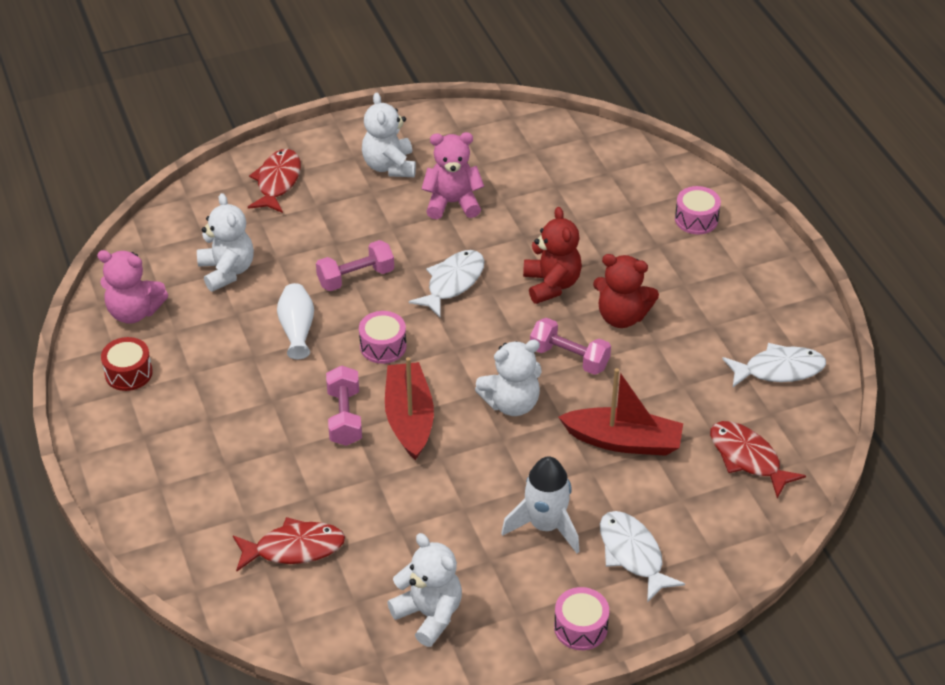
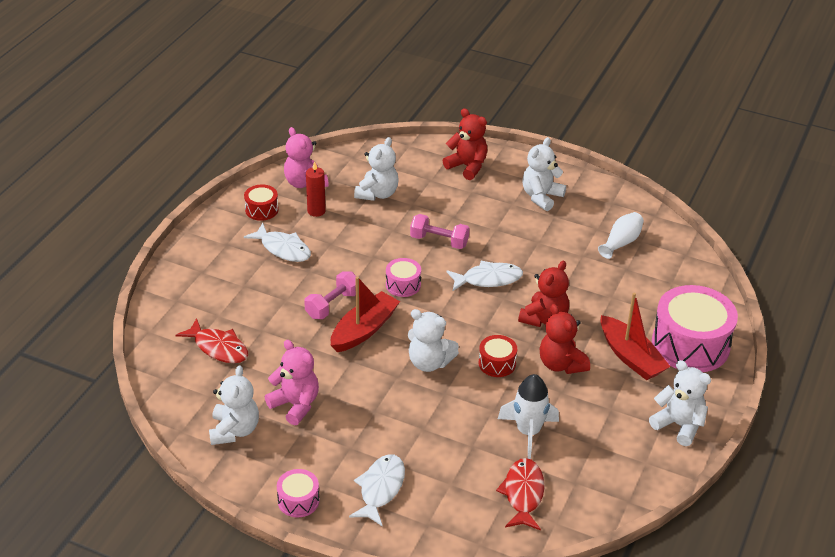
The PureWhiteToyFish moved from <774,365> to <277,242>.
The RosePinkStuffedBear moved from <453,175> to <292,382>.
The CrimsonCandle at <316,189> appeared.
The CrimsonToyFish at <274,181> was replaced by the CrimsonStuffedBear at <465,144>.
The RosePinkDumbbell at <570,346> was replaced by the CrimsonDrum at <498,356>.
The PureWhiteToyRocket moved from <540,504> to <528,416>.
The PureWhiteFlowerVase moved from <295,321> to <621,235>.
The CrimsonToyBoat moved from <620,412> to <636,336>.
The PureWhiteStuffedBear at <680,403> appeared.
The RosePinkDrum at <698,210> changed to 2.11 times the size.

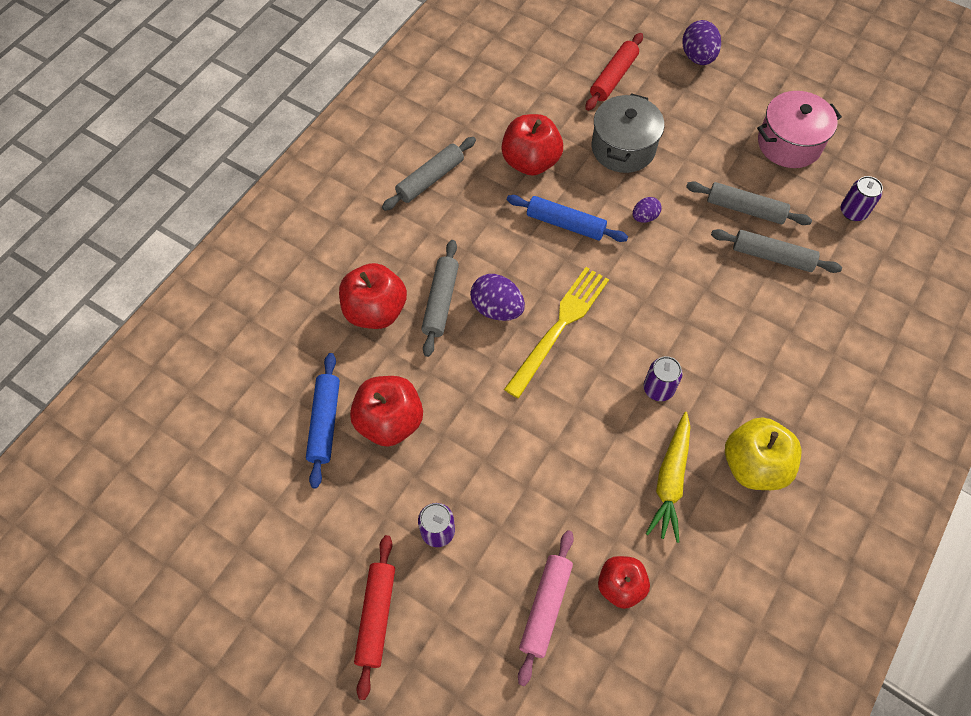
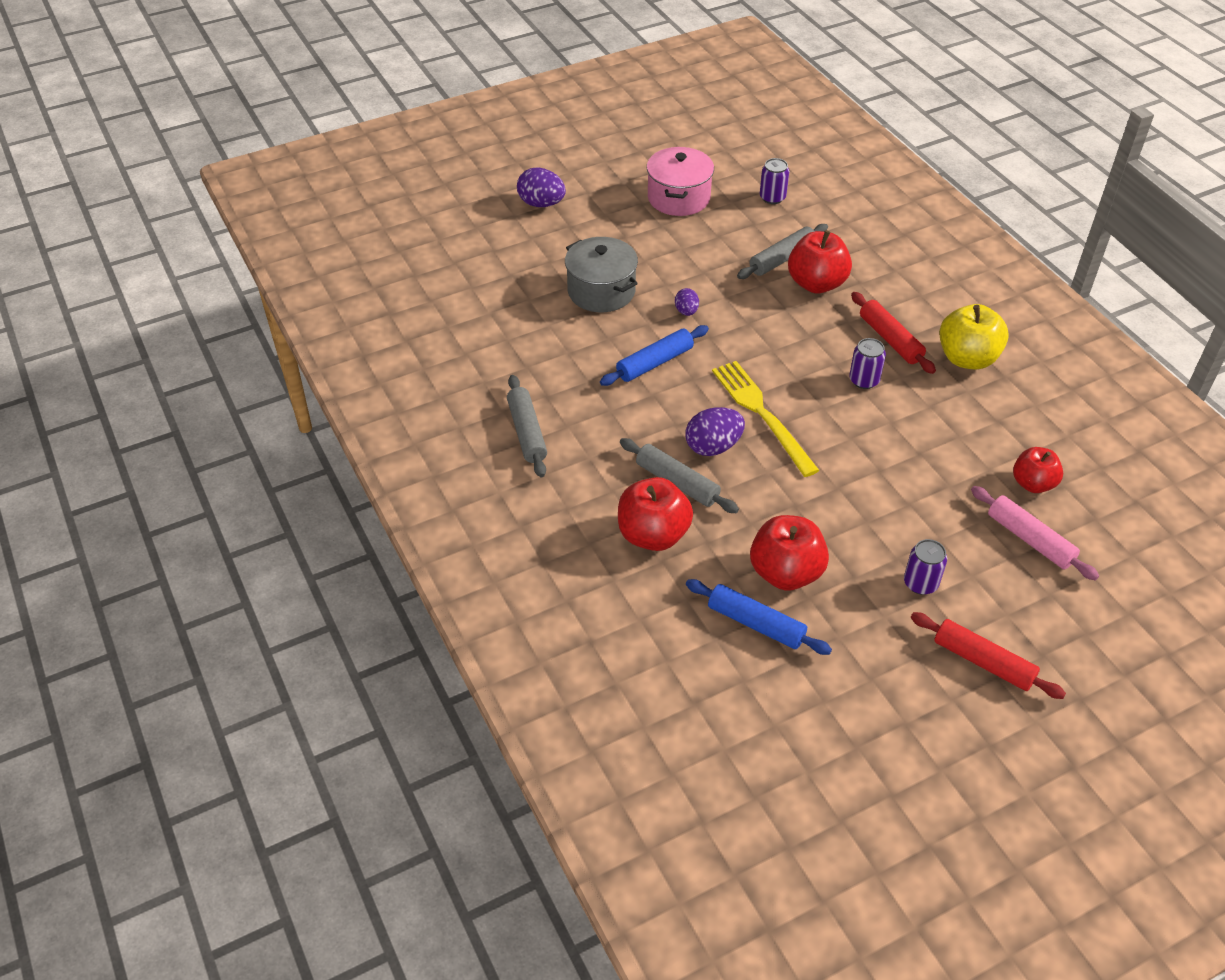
The CrimsonToyApple moved from <532,145> to <820,262>.
The CrimsonPastryRoller moved from <614,72> to <893,333>.
The YellowRootVegetable at <668,477> disappeared.
The GrayPastryRoller at <749,203> disappeared.

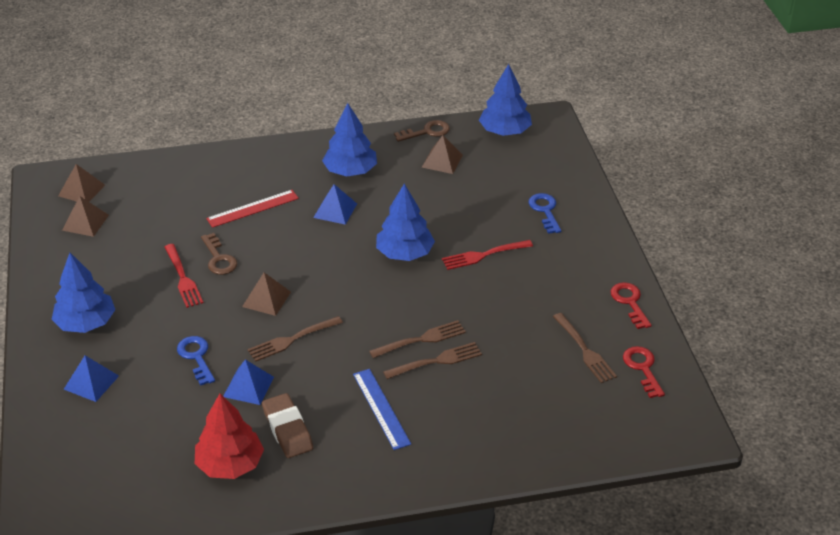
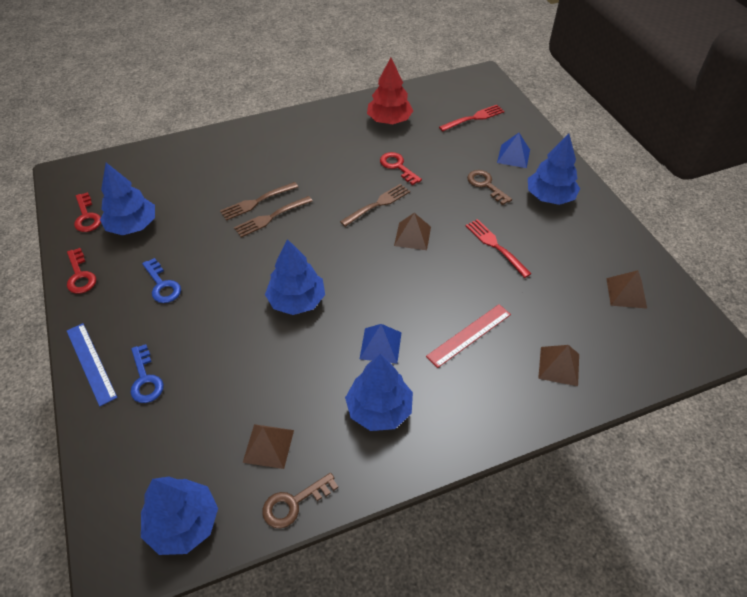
The CobaltRuler moved from <382,409> to <92,364>.
The RussetTableFork at <585,348> was replaced by the CobaltFirTree at <127,199>.
The CobaltLatchkey moved from <196,361> to <161,280>.
The CobaltPyramid at <249,382> was replaced by the CrimsonLatchkey at <401,168>.
The CrimsonTableFork moved from <487,255> to <471,118>.
The RussetLatchkey moved from <219,254> to <489,187>.
The RussetPyramid moved from <81,183> to <558,365>.
The RussetGumEraser at <287,425> disappeared.

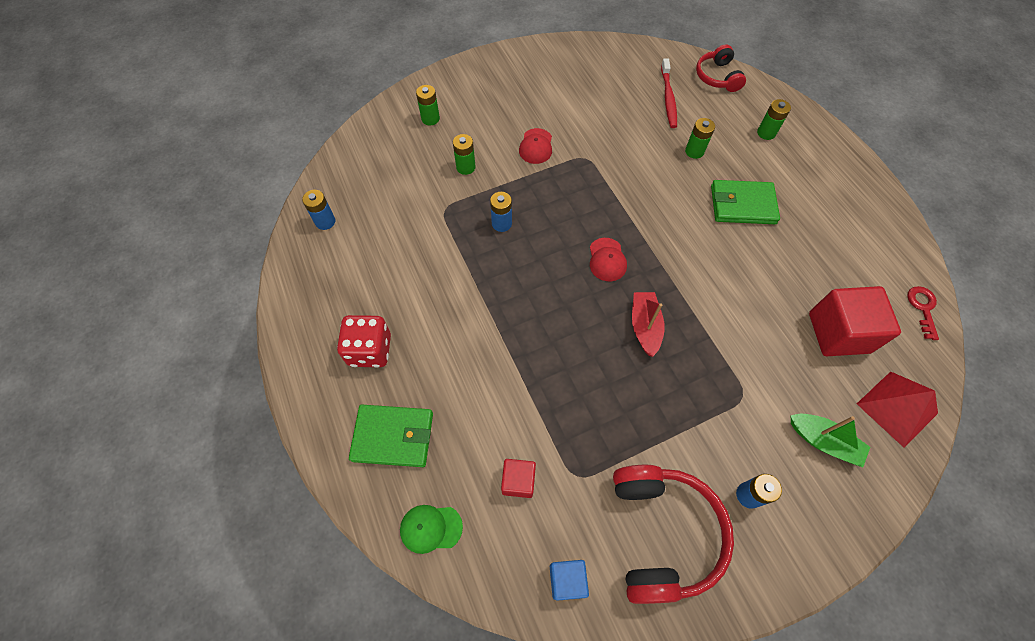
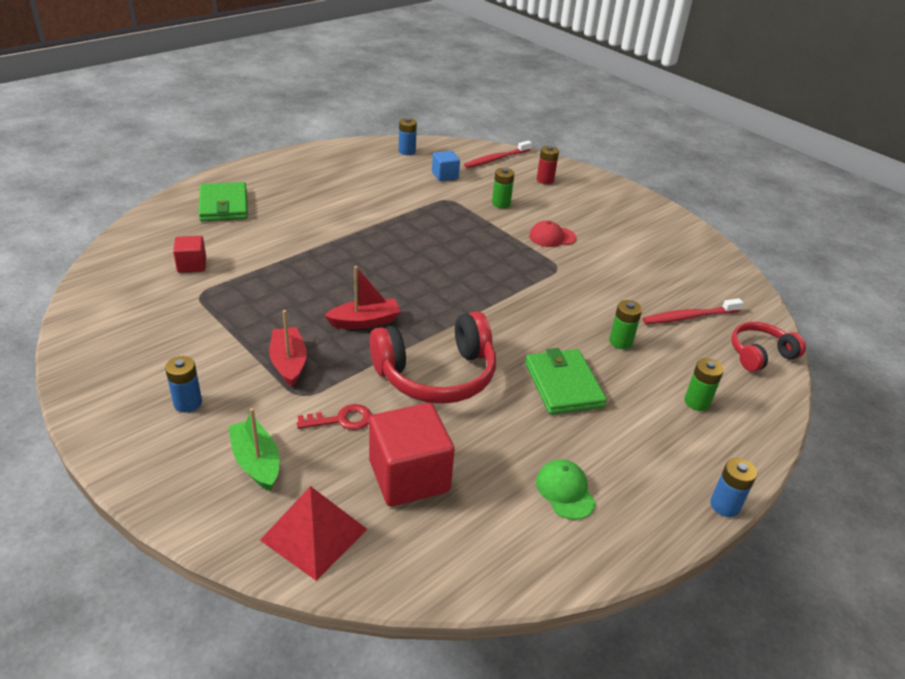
The EmeraldToyBoat at <830,440> turned 135 degrees clockwise.
The CrimsonToyBoat at <288,348> appeared.
The CrimsonLatchkey moved from <923,313> to <334,417>.
The CrimsonOverEarHeadphones moved from <673,534> to <433,357>.
The CobaltCube moved from <569,580> to <446,166>.
The CrimsonDentalBrush at <498,154> appeared.
The EmeraldCap moved from <431,529> to <566,489>.
The EmeraldAaBattery at <428,105> became the CrimsonAaBattery at <548,165>.
The CobaltAaBattery moved from <501,212> to <733,487>.
The CrimsonDie at <364,341> disappeared.
The CrimsonCap at <608,259> disappeared.

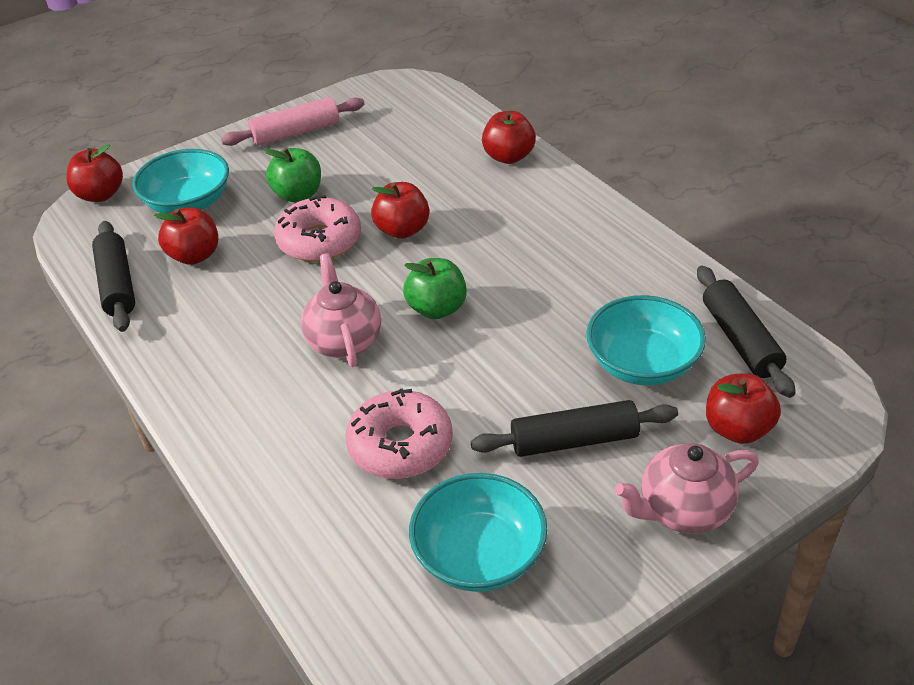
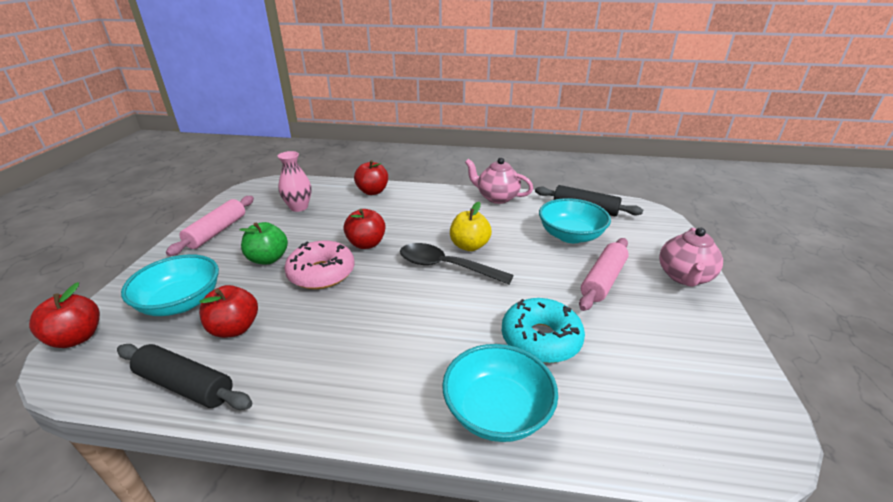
The RosePinkFlowerVase at <295,181> appeared.
The EmeraldToyApple at <435,288> was replaced by the JetBlackTeaspoon at <457,263>.
The TurquoiseServingBowl moved from <478,532> to <500,393>.
The YellowToyApple at <471,226> appeared.
The RosePinkChinaTeapot moved from <341,310> to <499,181>.
The RosePinkDonut at <399,433> became the TurquoiseDonut at <543,330>.
The JetBlackPastryRoller at <574,428> became the RosePinkPastryRoller at <604,274>.
The CrimsonToyApple at <743,408> disappeared.

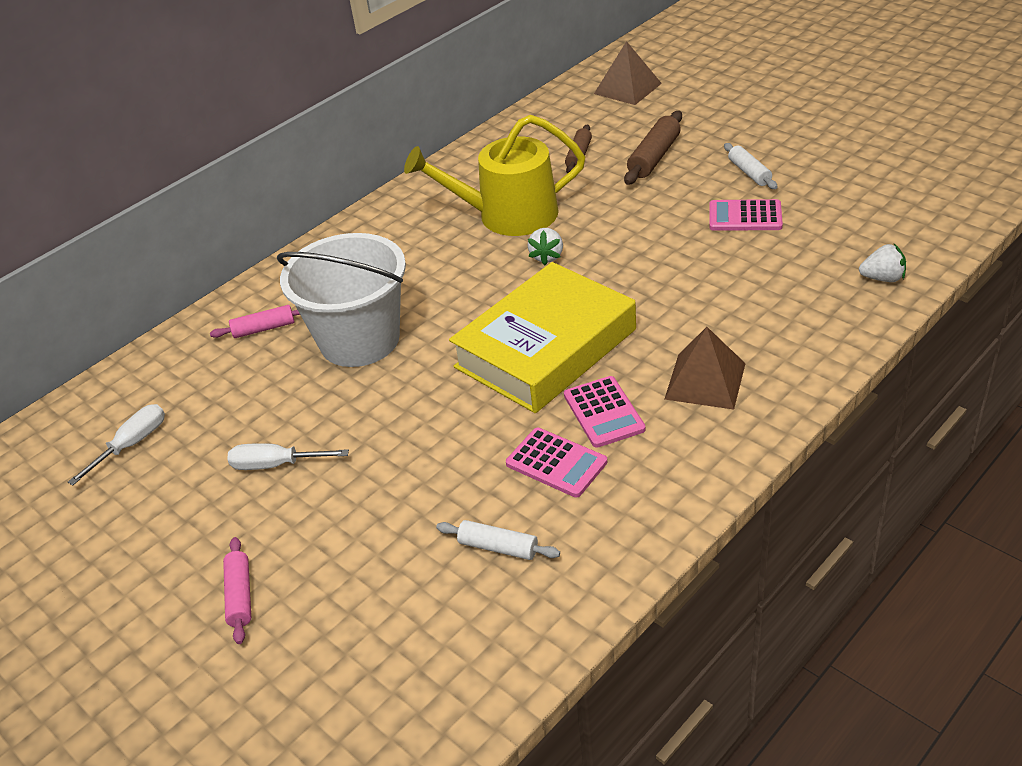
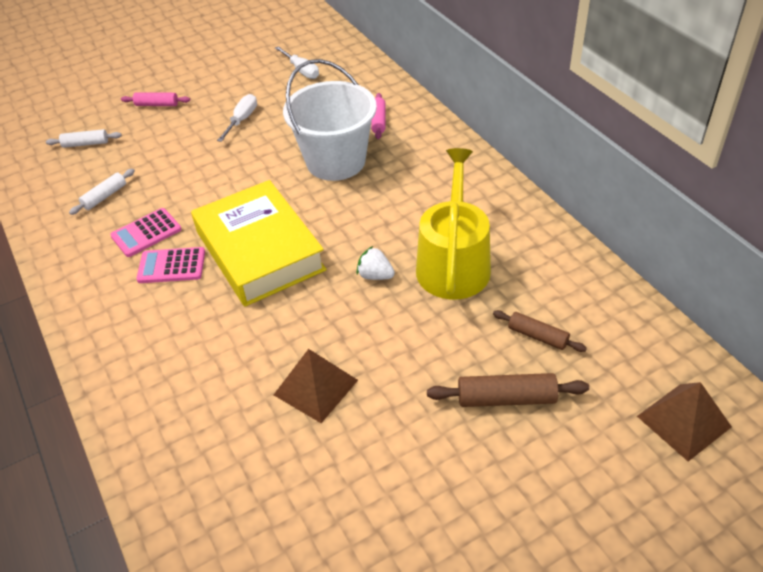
The PureWhitePastryRoller moved from <750,166> to <84,138>.
The RussetPyramid moved from <705,368> to <316,386>.
The RussetPastryRoller at <653,148> turned 45 degrees counterclockwise.
The RosePinkCalculator at <746,215> disappeared.
The PureWhiteStrawberry at <882,263> disappeared.

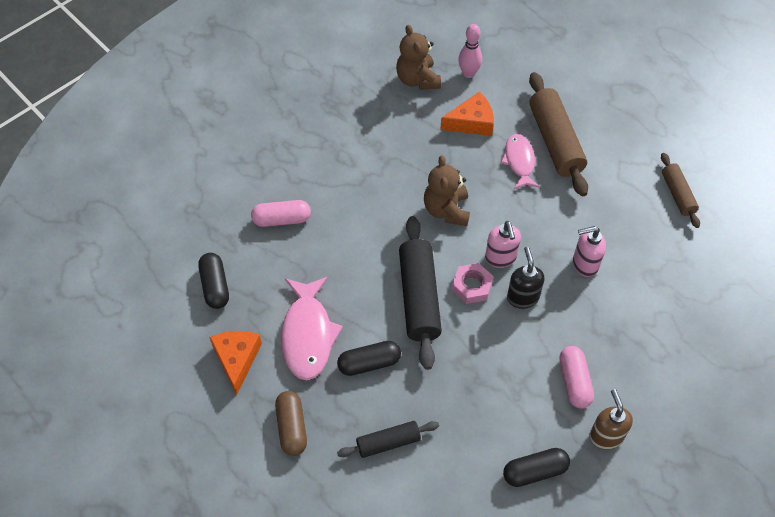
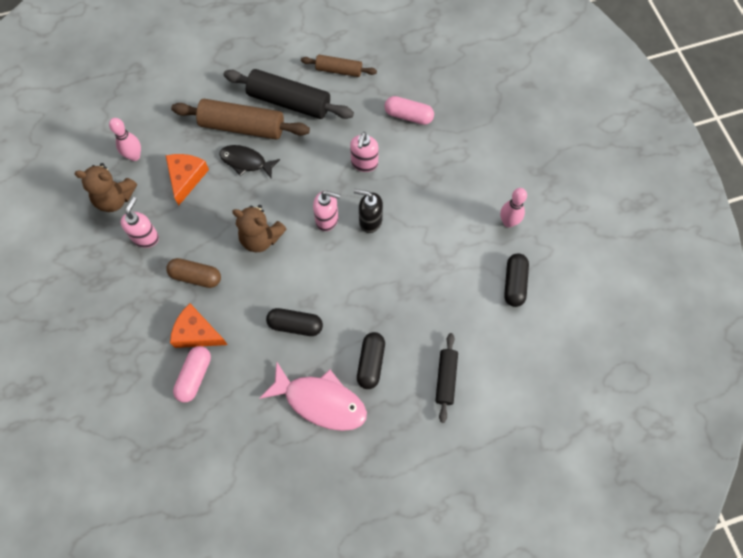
The RosePinkPumpBottle at <140,222> appeared.
The RussetCapsule moved from <291,423> to <193,273>.
The OrangeColouredCheeseWedge moved from <235,363> to <198,325>.
The RosePinkToyFish at <520,161> became the JetBlackToyFish at <249,161>.
The JetBlackPastryRoller moved from <420,293> to <289,94>.
The JetBlackCapsule moved from <213,281> to <294,322>.
The RosePinkCapsule moved from <576,377> to <409,110>.
The RussetPumpBottle at <611,419> was replaced by the RosePinkTenpin at <513,207>.
The RosePinkNut at <473,283> disappeared.

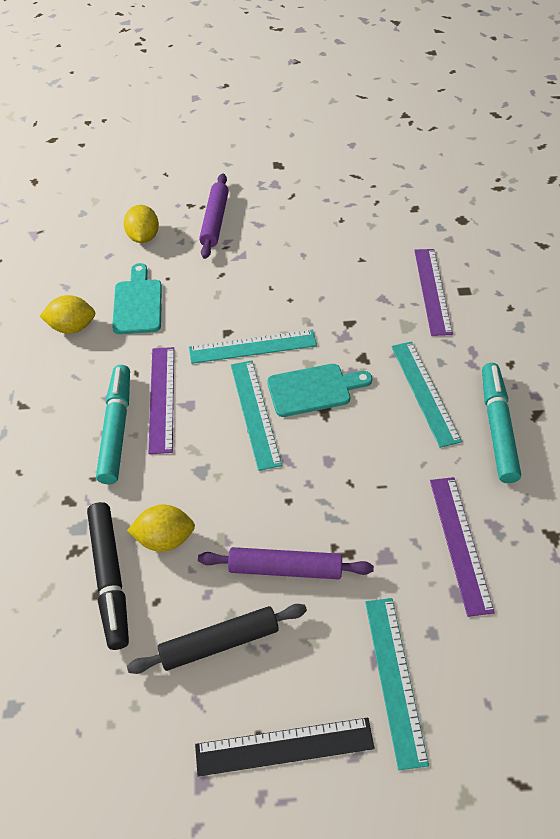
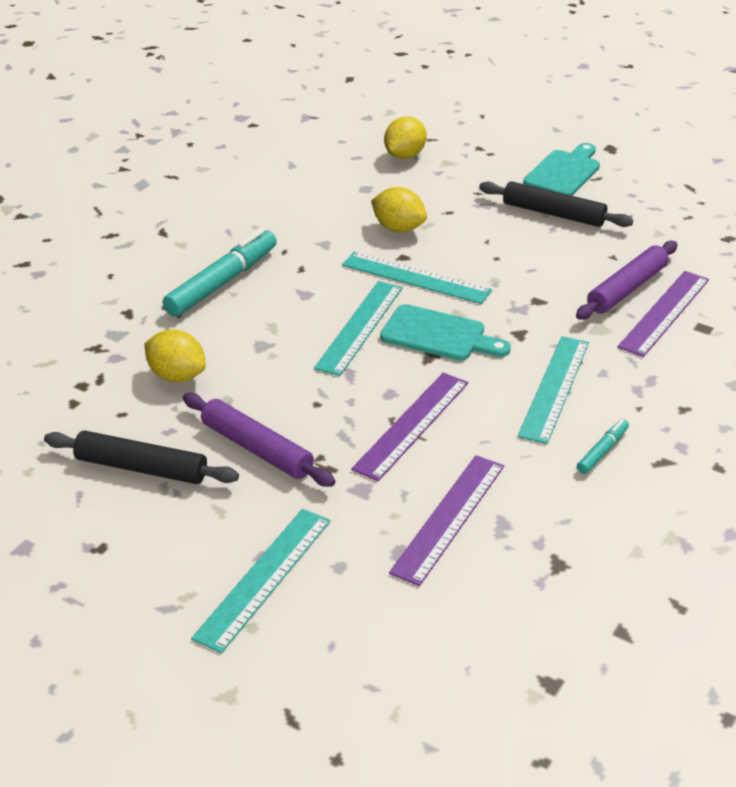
The VioletRuler moved from <161,400> to <409,427>.
The YellowLemon moved from <67,314> to <399,209>.
The JetBlackPastryRoller at <556,204> appeared.
The TurquoiseBreadBoard moved from <137,298> to <561,169>.
The VioletPastryRoller moved from <214,216> to <627,280>.
The TurquoiseMarker at <501,423> changed to 0.48 times the size.
The JetBlackMarker at <108,576> disappeared.
The JetBlackRuler at <285,747> disappeared.

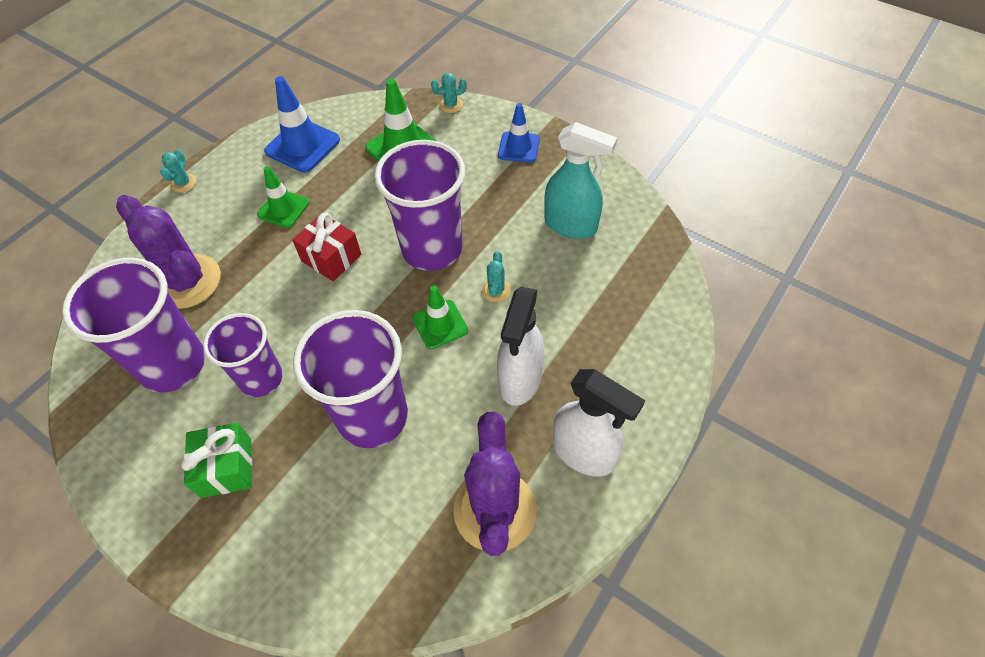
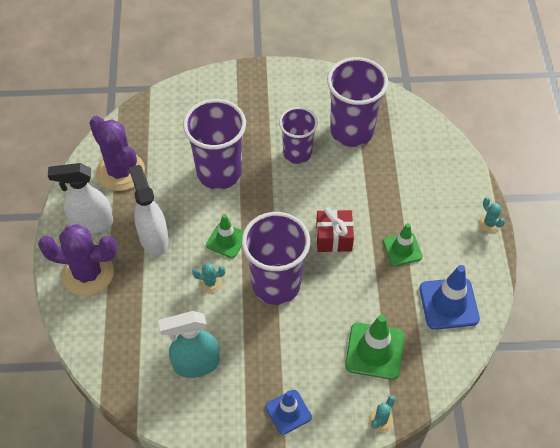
The VioletSaguaroCactus moved from <168,252> to <77,260>.
The TurquoiseSaguaroCactus at <496,276> turned 60 degrees counterclockwise.
The EmeraldPresent at <216,460> disappeared.

